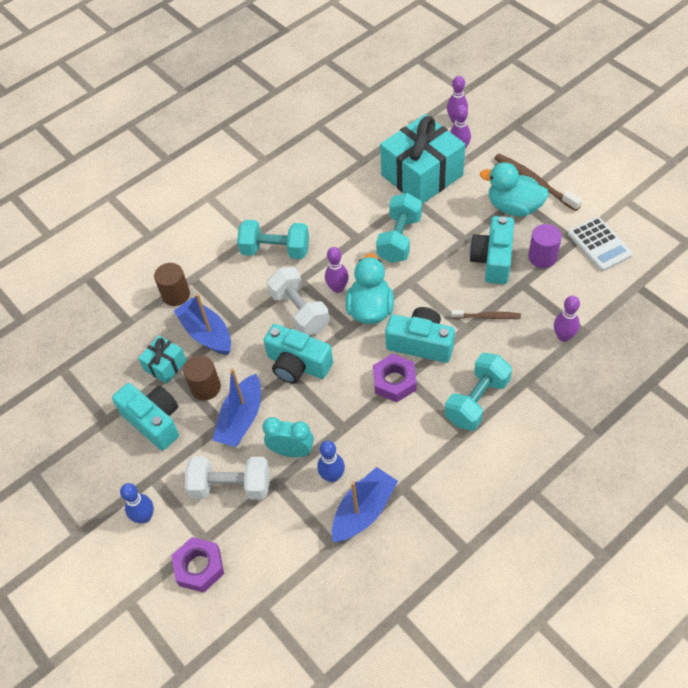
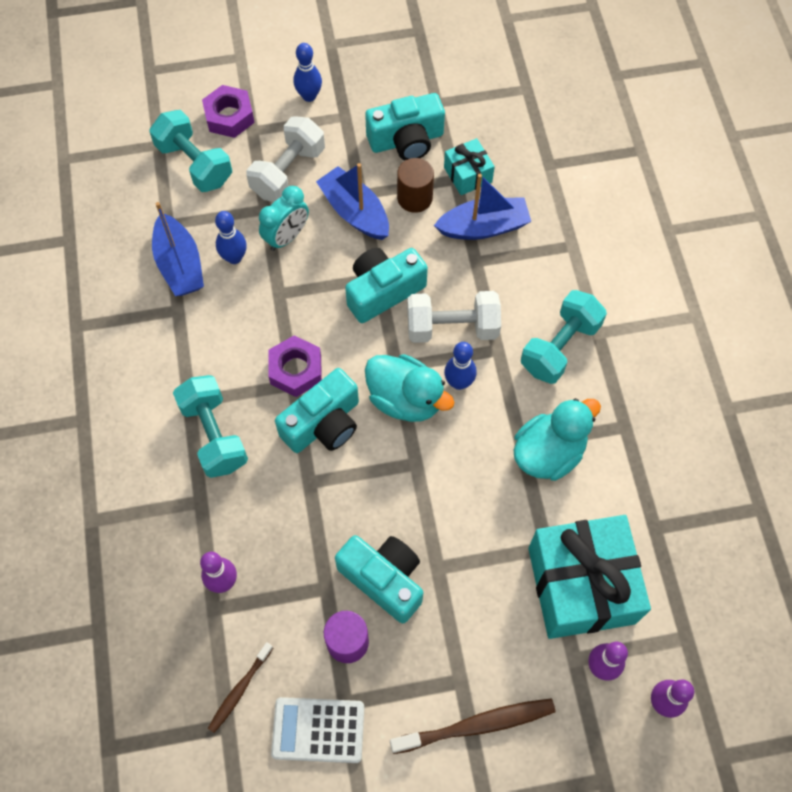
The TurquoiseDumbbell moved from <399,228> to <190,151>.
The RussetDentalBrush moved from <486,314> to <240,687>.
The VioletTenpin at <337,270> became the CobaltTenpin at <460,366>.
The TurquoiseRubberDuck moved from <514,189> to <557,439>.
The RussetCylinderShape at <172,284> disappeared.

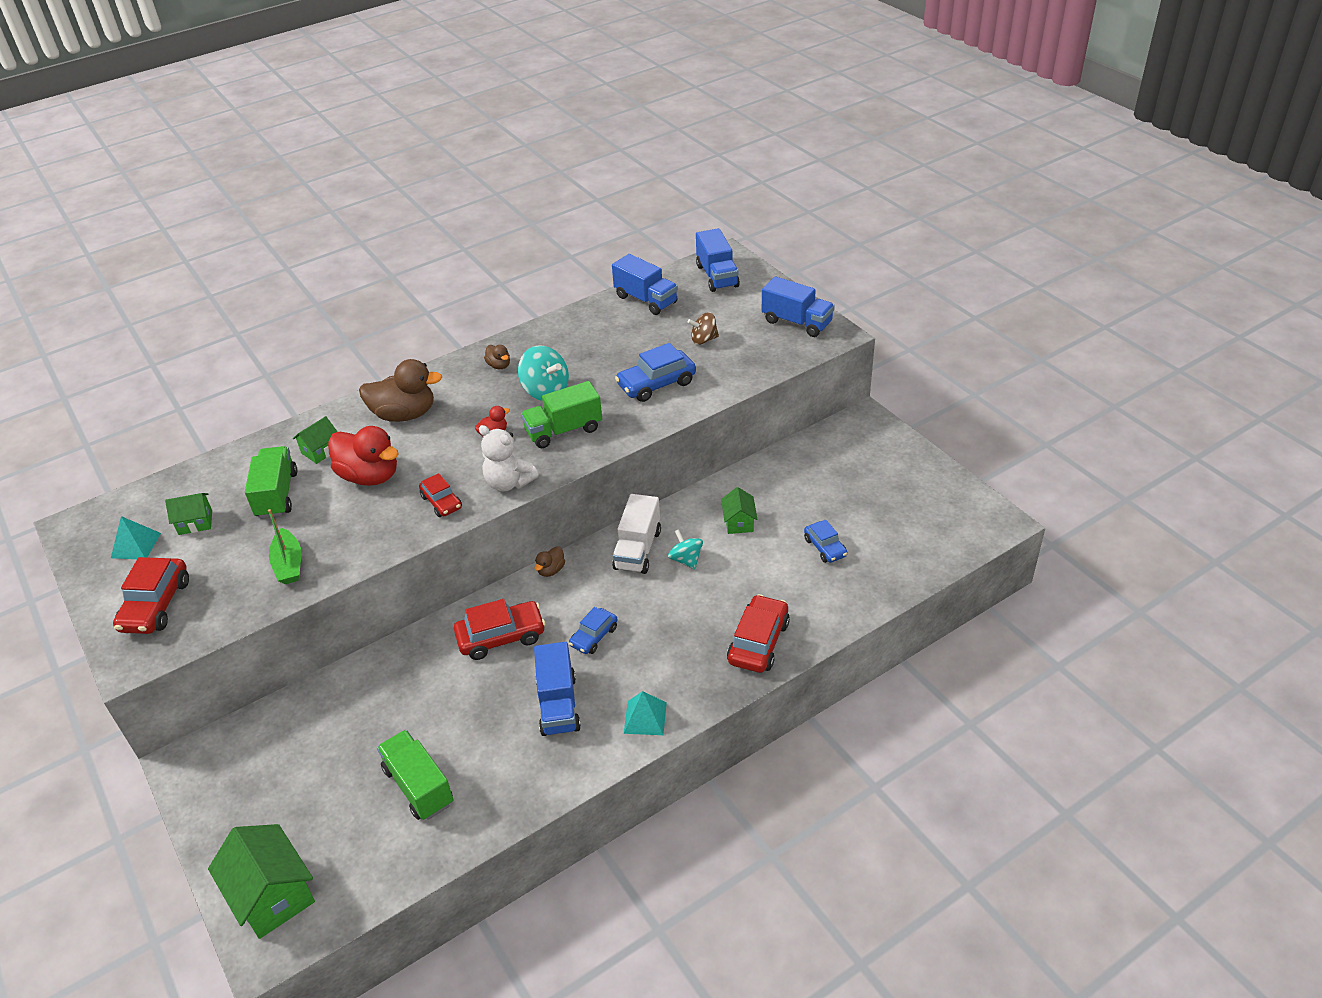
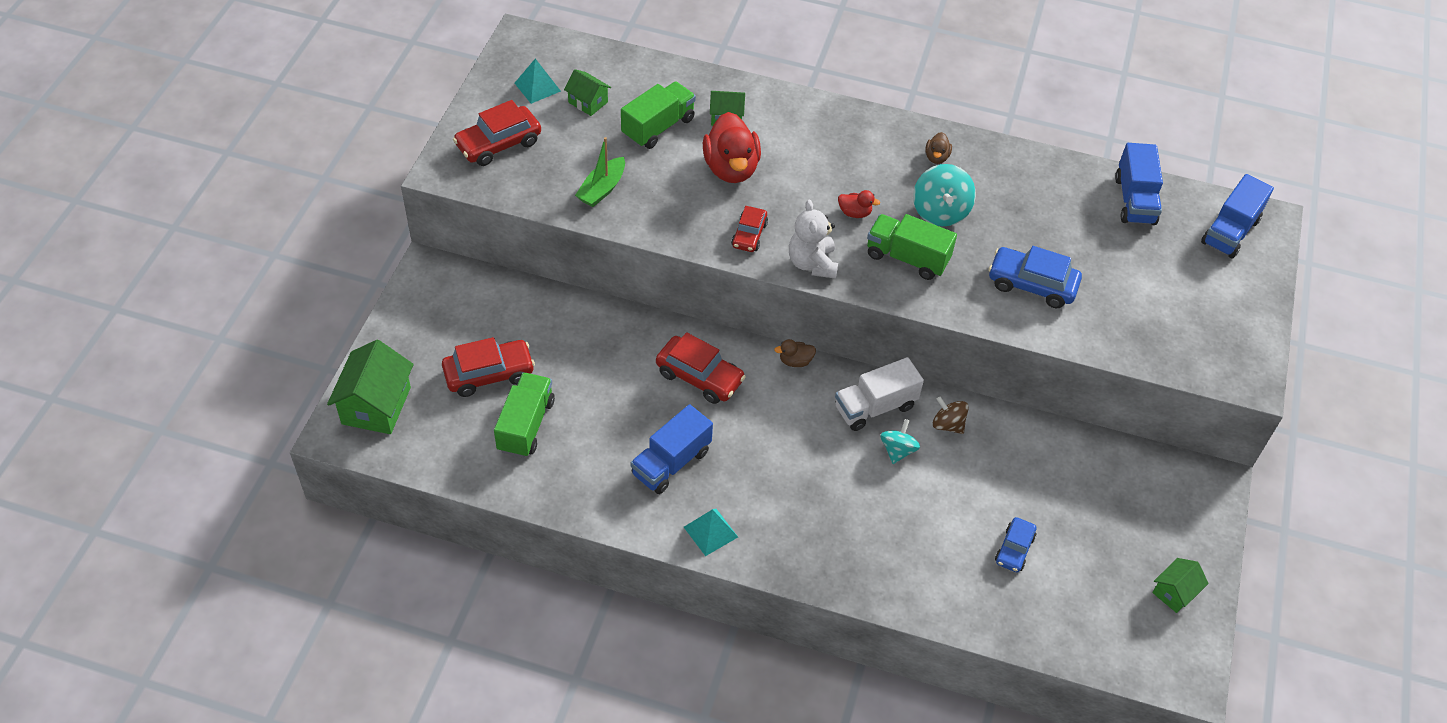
The CrimsonAutomobile moved from <758,633> to <488,367>.
The RussetSpinningTop moved from <703,328> to <951,415>.
The EmeraldHouse moved from <739,510> to <1180,585>.
The RussetRubberDuck at <400,390> disappeared.
The CobaltAutomobile at <593,630> disappeared.
The CobaltLorry at <798,306> disappeared.

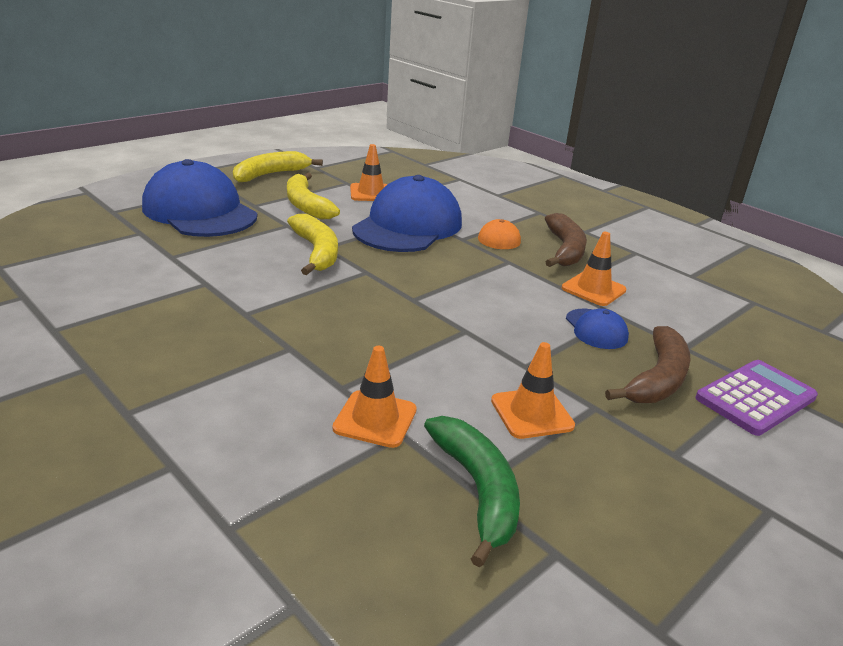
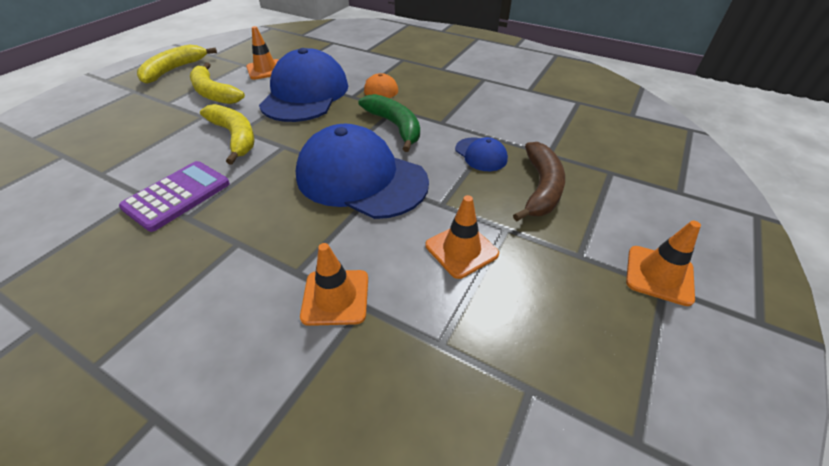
The VioletCalculator moved from <757,398> to <174,196>.
The CobaltCap moved from <199,198> to <362,171>.
The EmeraldToyBanana moved from <472,491> to <389,123>.
The OrangeColouredSafetyCone moved from <594,269> to <663,263>.
The RussetToyBanana at <566,240> disappeared.

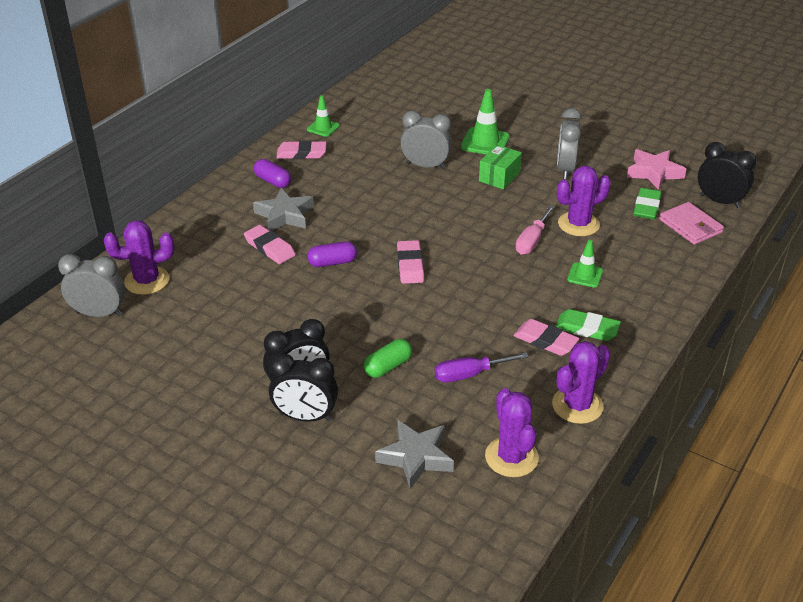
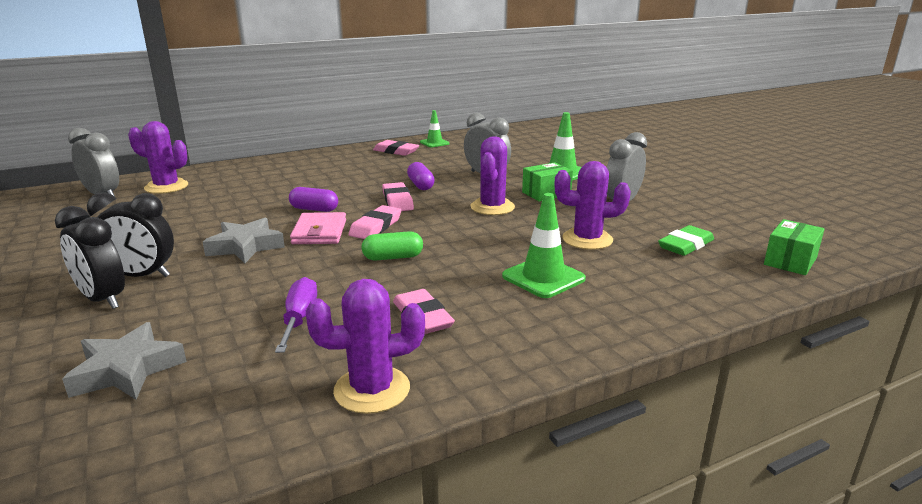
The GrayStarShape moved from <283,209> to <244,240>.
The VioletFlatScrewdriver at <482,367> turned 75 degrees clockwise.
The RosePinkBillfold moved from <691,223> to <318,228>.
The EmeraldCapsule moved from <388,358> to <392,245>.
The RosePinkGumEraser moved from <270,244> to <398,196>.
The VioletCapsule moved from <272,173> to <421,176>.
The VioletSaguaroCactus moved from <512,432> to <492,175>.
The EmeraldSafetyCone at <585,264> changed to 1.60 times the size.
The JetBlackAlarmClock at <727,175> was replaced by the EmeraldPackage at <794,247>.
The RosePinkFlatScrewdriver at <535,230> disappeared.
The EmeraldGumEraser at <588,325> disappeared.
The RosePinkStarShape at <656,169> disappeared.

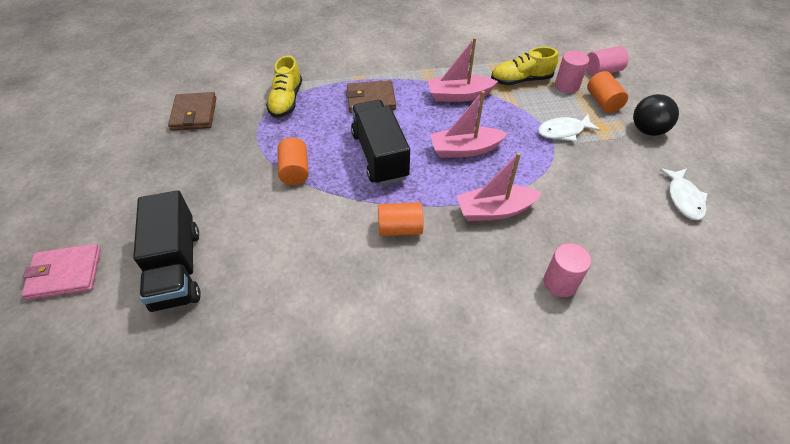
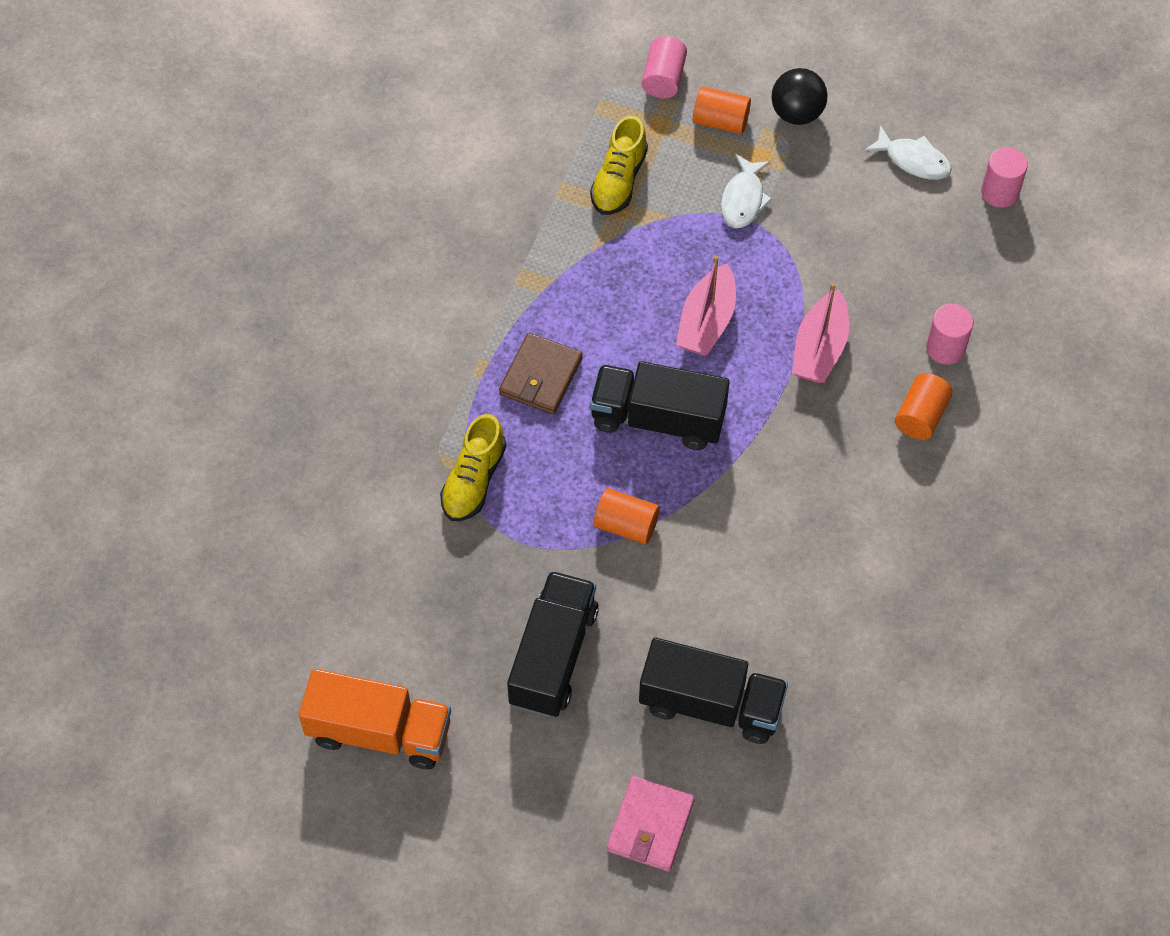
The OrangeColouredLorry at <375,719> appeared.
The YellowShoe at <284,86> turned 75 degrees clockwise.
The JetBlackLorry at <553,644> appeared.
The OrangeColouredCylinderShape moved from <400,219> to <924,406>.
The RosePinkCylinderShape moved from <572,72> to <1004,177>.
The RussetBillfold at <192,111> disappeared.
The RosePinkToyBoat at <463,69> disappeared.

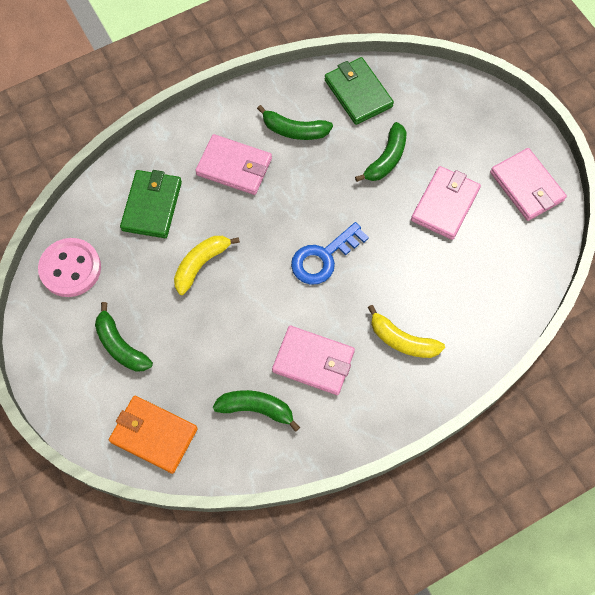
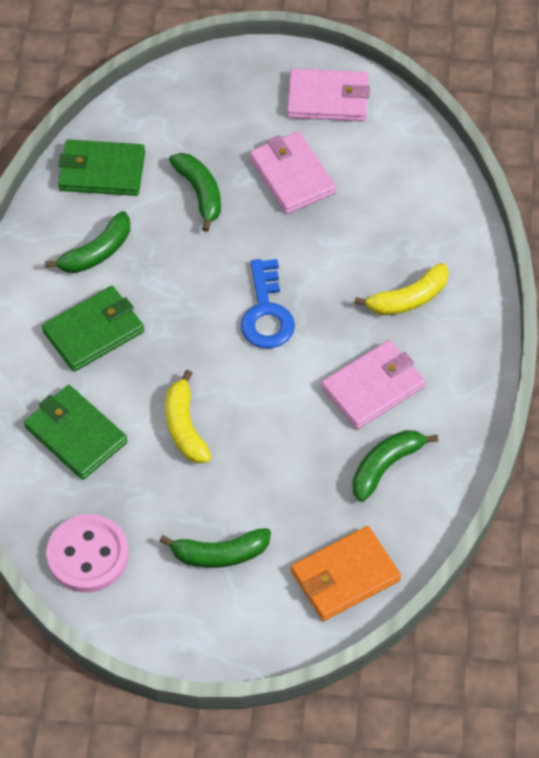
The RosePinkBillfold at <233,164> became the EmeraldBillfold at <93,329>.

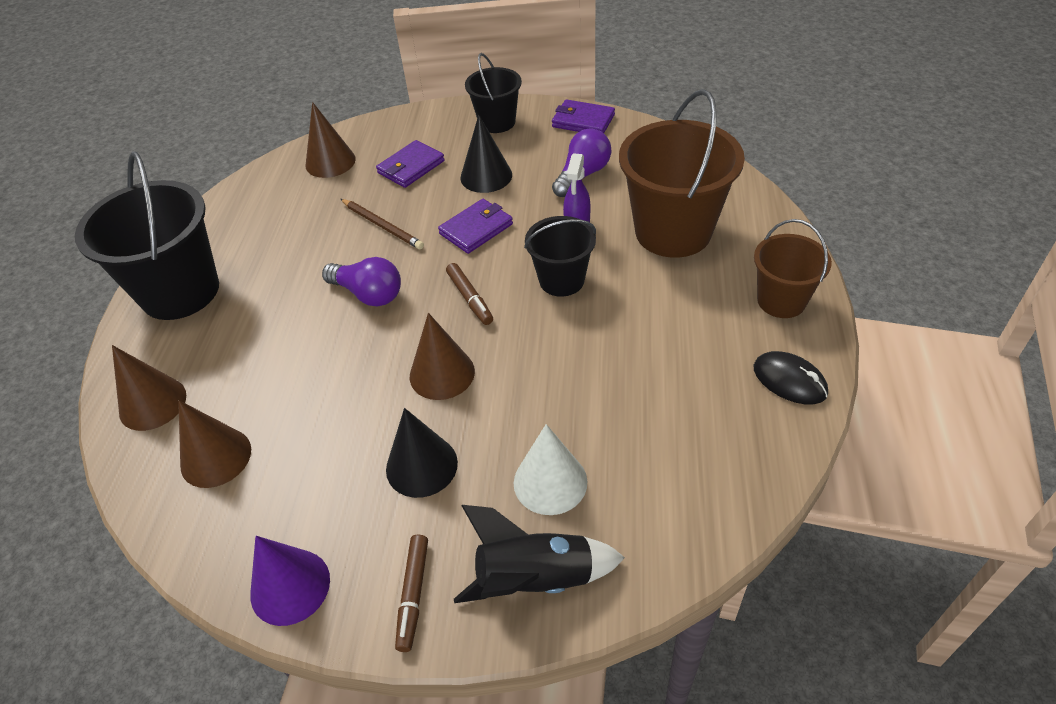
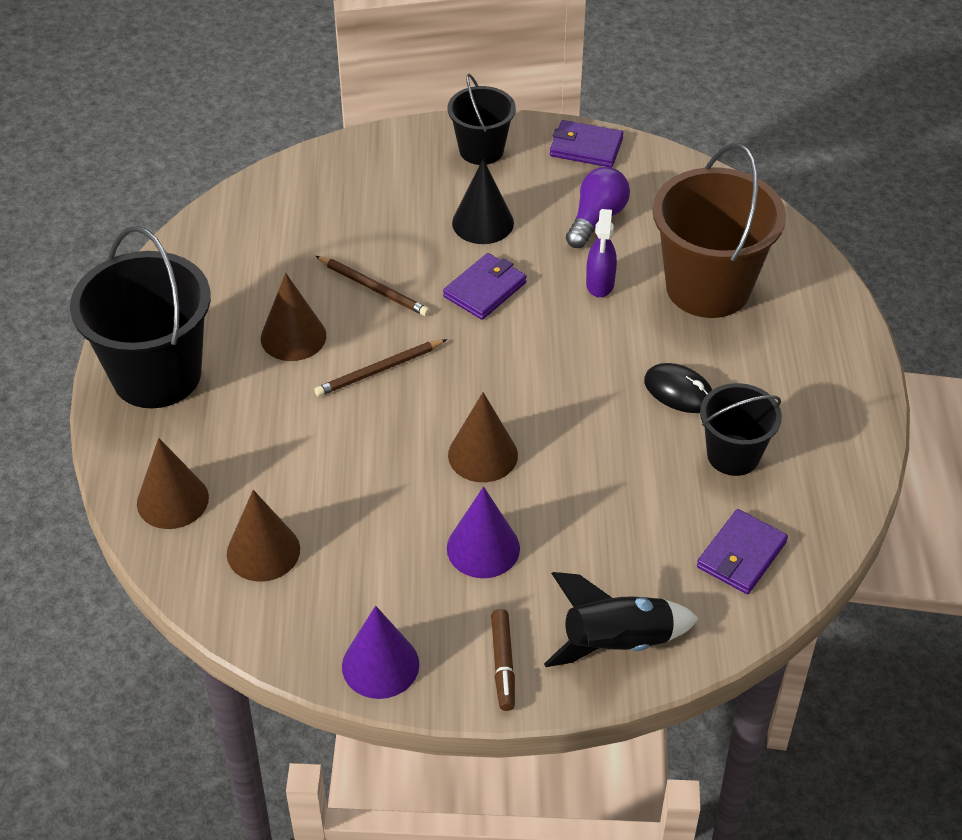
The RussetCone moved from <331,140> to <293,317>.
The VioletBulb at <361,282> was replaced by the RussetPencil at <380,367>.
The JetBlackCone at <422,453> became the VioletCone at <483,532>.
The JetBlackComputerMouse moved from <791,377> to <678,388>.
The VioletBillfold moved from <410,164> to <742,551>.
The JetBlackPail moved from <560,256> to <741,429>.
The RussetMarker at <469,294> disappeared.
The PureWhiteCone at <550,469> disappeared.
The RussetPail at <793,268> disappeared.

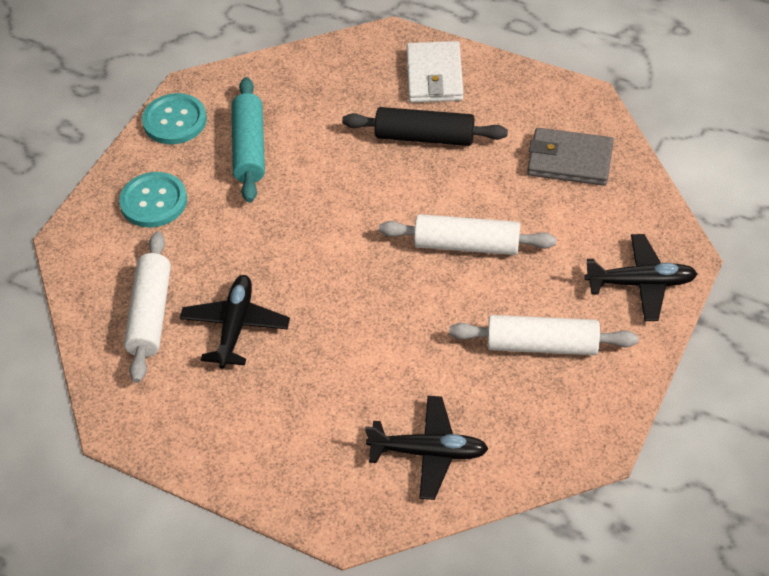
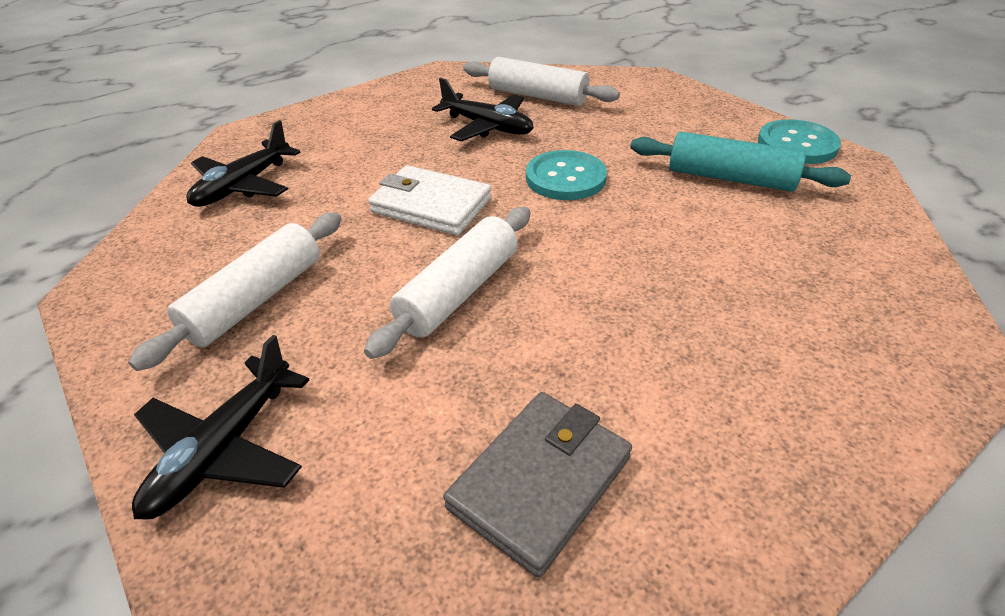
The PureWhiteBillfold moved from <434,72> to <430,200>.
The TurquoiseShirtButton moved from <153,200> to <566,175>.
The JetBlackPastryRoller at <425,126> disappeared.

